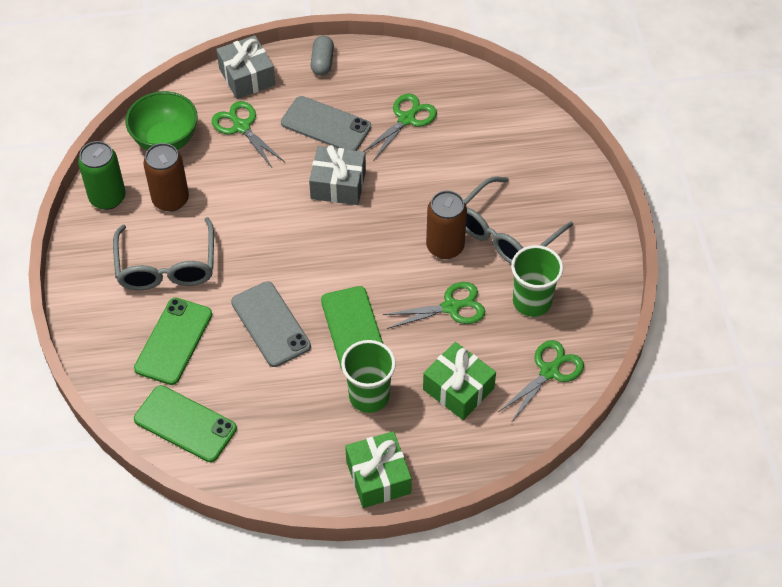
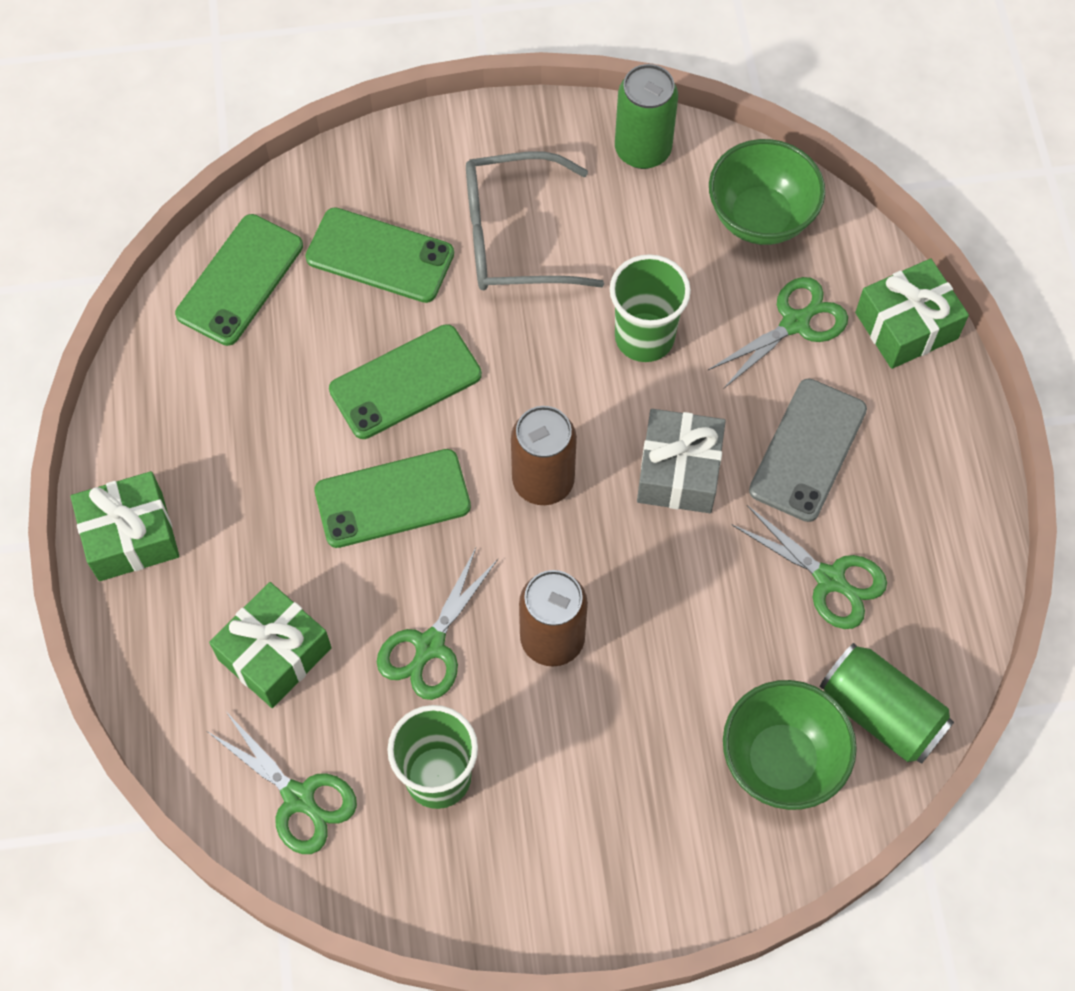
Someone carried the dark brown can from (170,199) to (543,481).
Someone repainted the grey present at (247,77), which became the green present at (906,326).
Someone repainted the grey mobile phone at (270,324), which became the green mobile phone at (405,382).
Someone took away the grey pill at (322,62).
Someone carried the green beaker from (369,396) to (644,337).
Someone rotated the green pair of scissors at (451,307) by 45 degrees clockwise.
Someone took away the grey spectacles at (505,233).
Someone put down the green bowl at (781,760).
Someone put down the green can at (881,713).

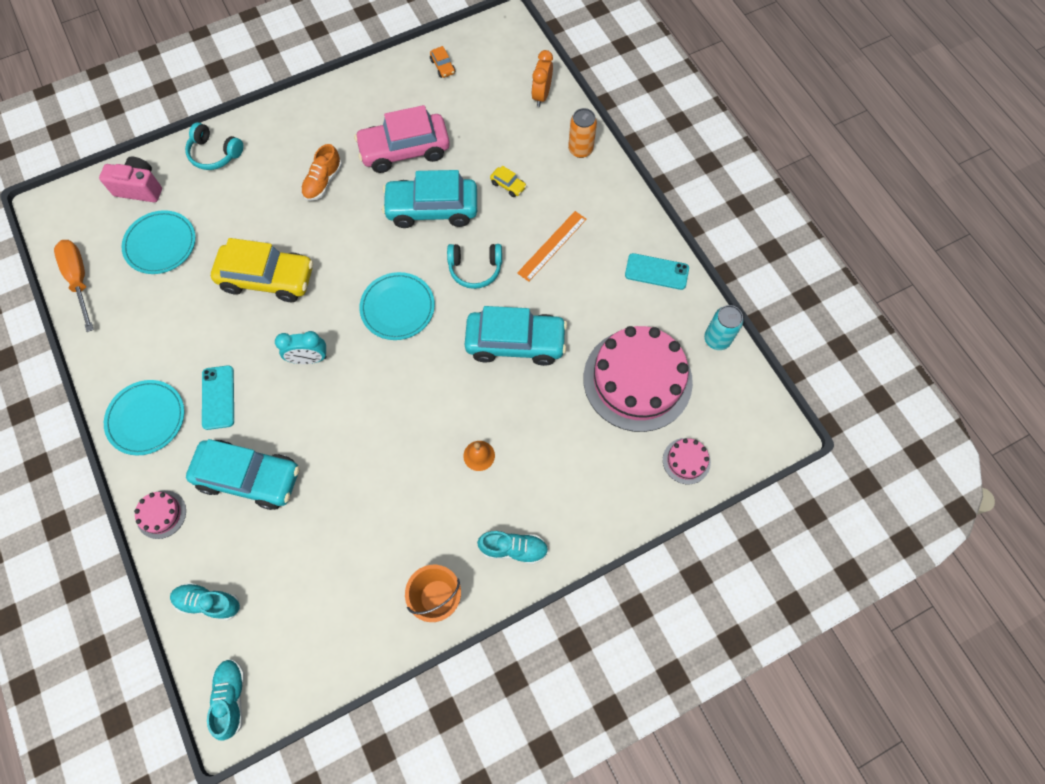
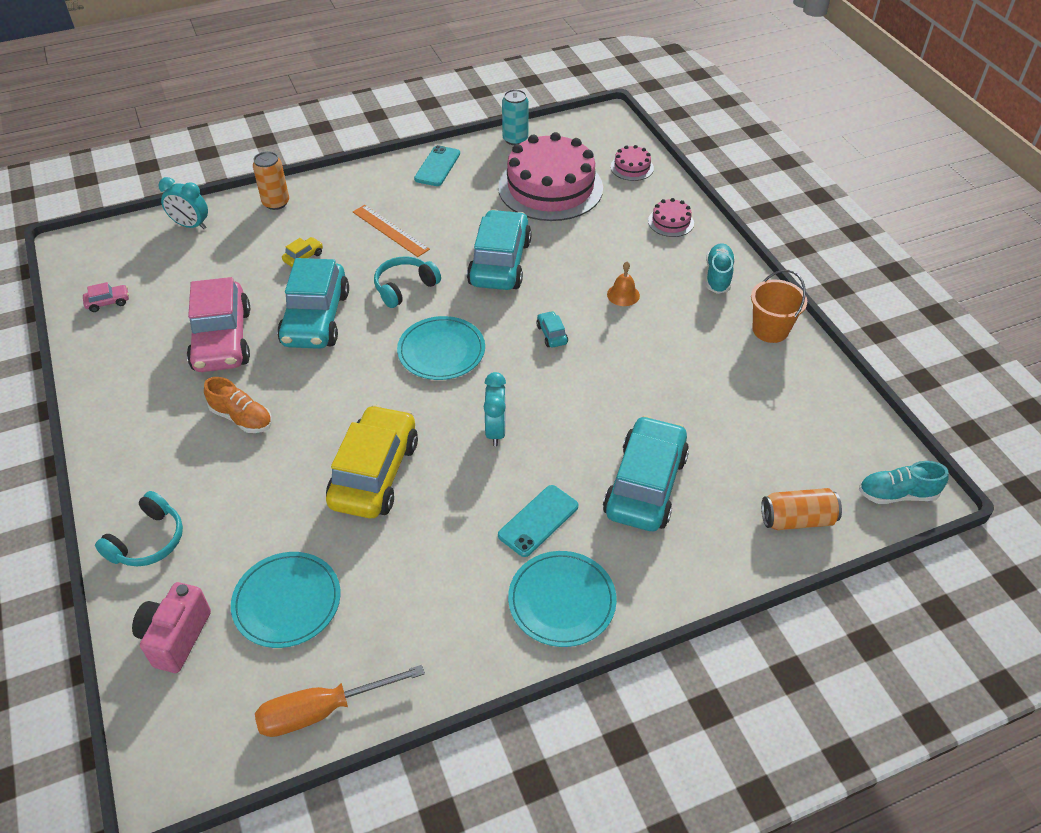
Someone carried the rosy cake from (161,514) to (671,222).
Someone swapped the aqua shoe at (209,602) for the orange-coloured can at (797,519).
Someone rotated the aqua mobile phone at (218,397) by 45 degrees counterclockwise.
Someone repainted the orange-coloured automobile at (442,67), which became the rosy automobile at (108,302).
Someone rotated the aqua headset at (475,269) by 135 degrees counterclockwise.
Someone repainted the orange-coloured alarm clock at (541,95), which became the aqua alarm clock at (191,225).
Someone put down the aqua automobile at (552,334).

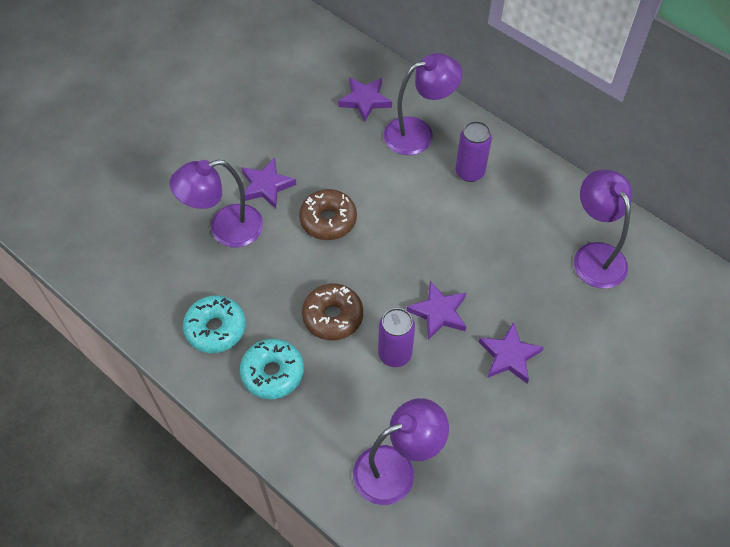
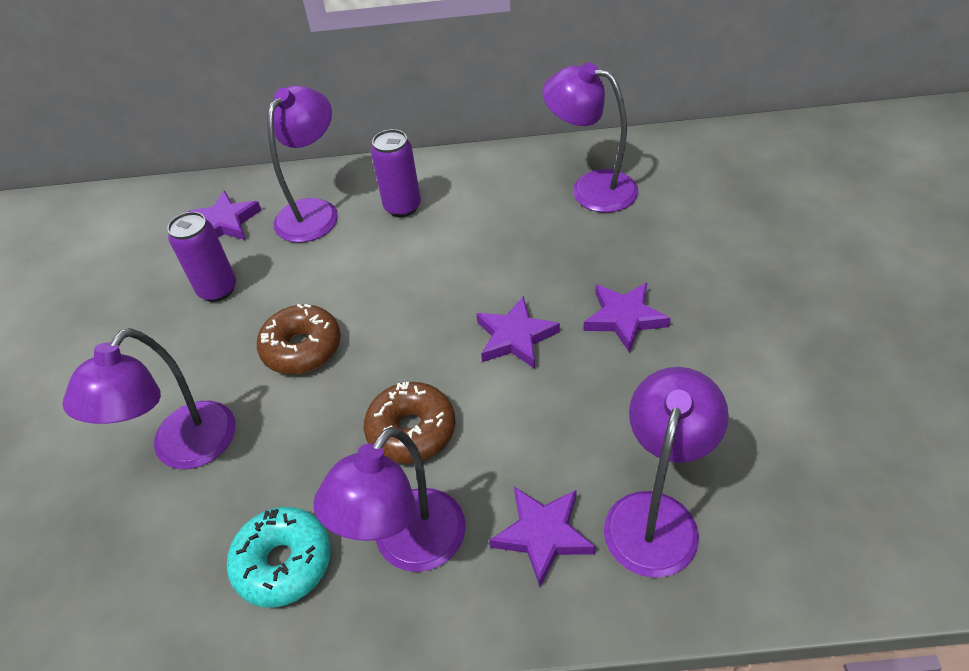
Someone swapped the aqua glazed donut at (272,373) for the violet lamp at (408,546).
Someone carried the violet star from (266,186) to (543,535).
Someone carried the violet can from (395,354) to (218,289).

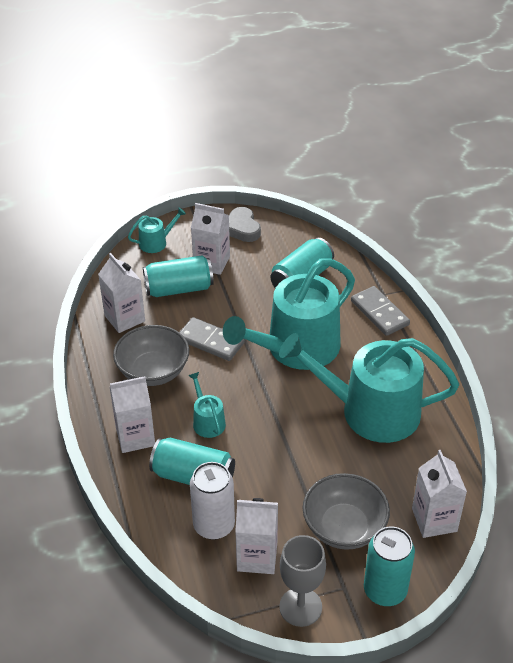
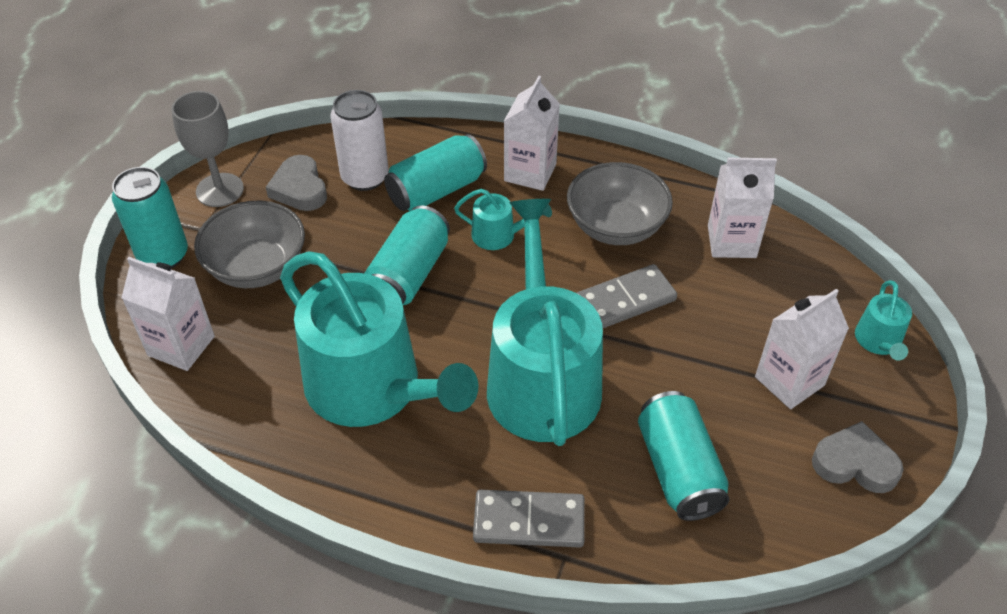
Someone carried the aqua can from (179,288) to (409,274).
Someone swapped the pure white milk carton at (257,557) for the grey heart at (299,189).
Someone rotated the aqua watering pot at (370,411) by 90 degrees clockwise.

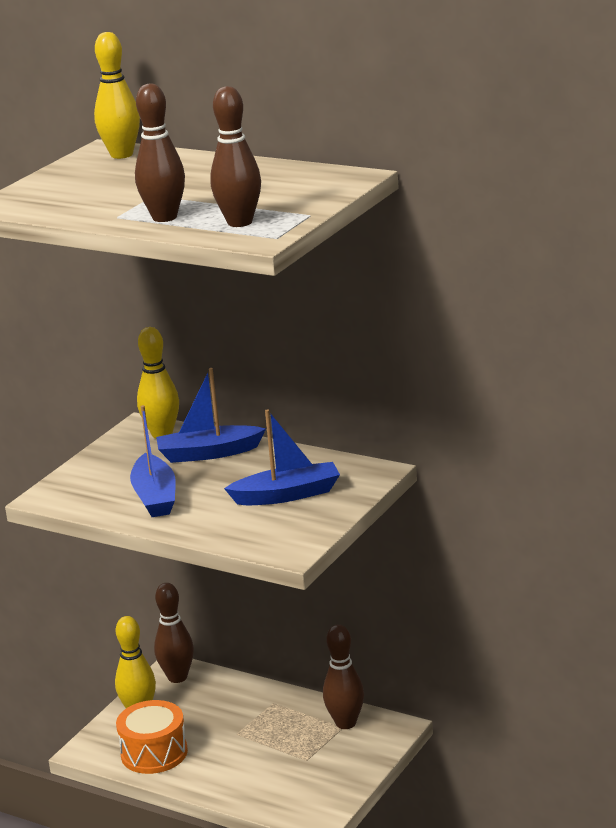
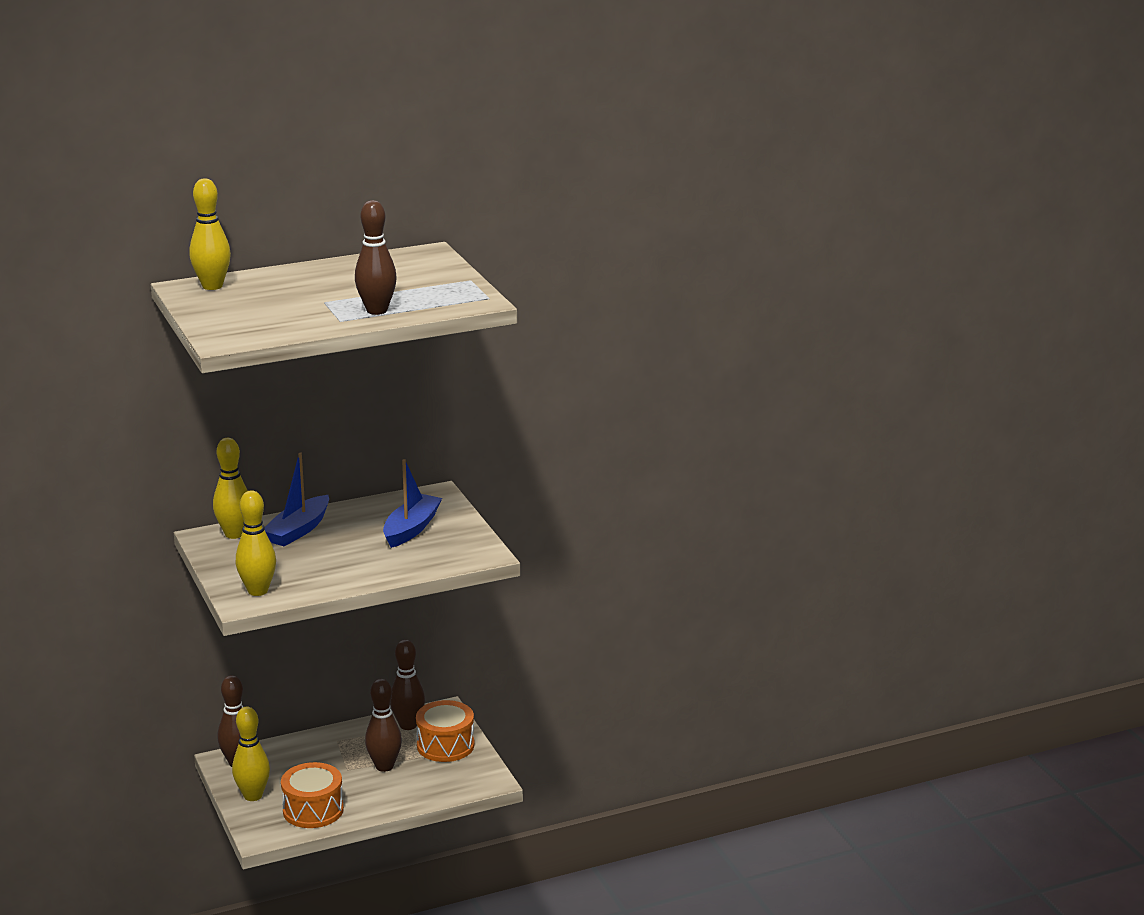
Someone took away the cobalt sailboat at (155,497).
Someone carried the dark brown bowling pin from (240,222) to (384,766).
Someone put down the yellow bowling pin at (258,591).
Someone put down the orange-coloured snare drum at (445,745).

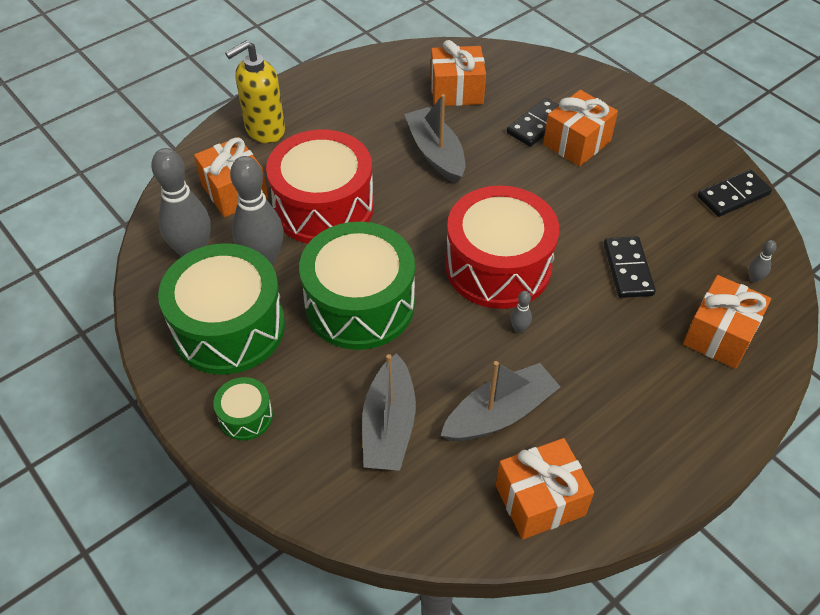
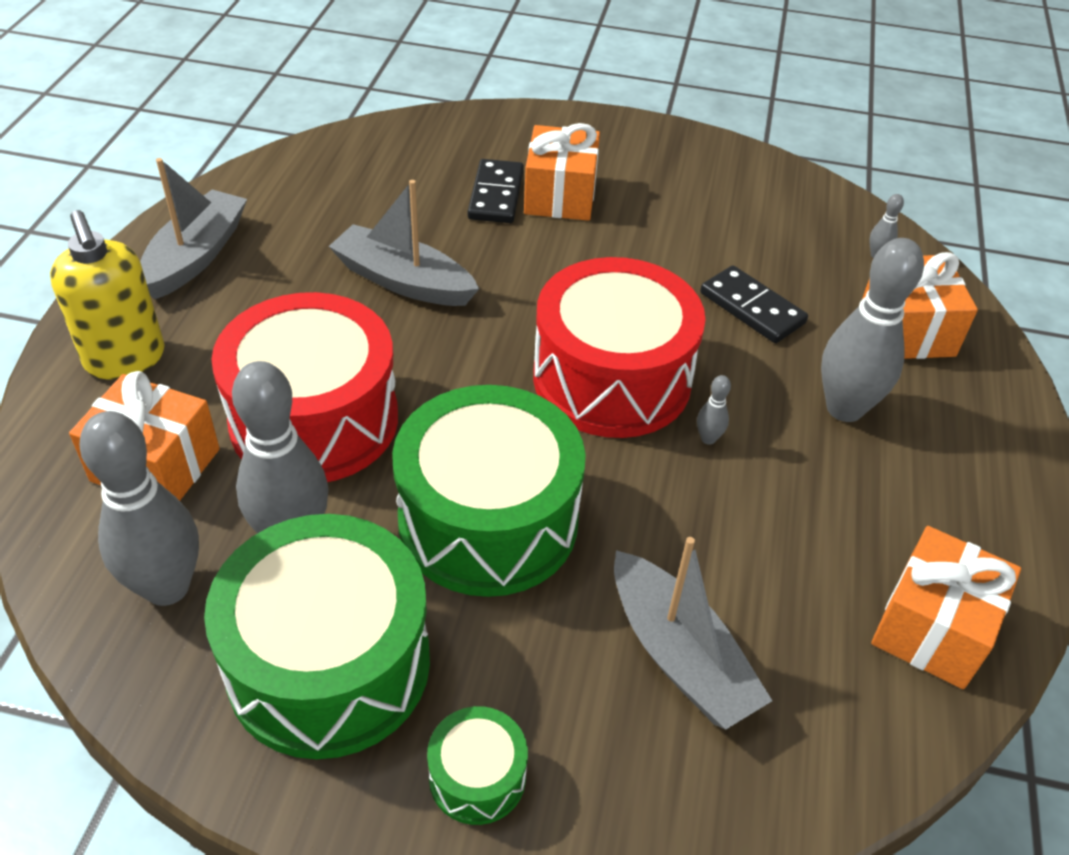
Someone rotated the yellow pump bottle at (264,130) by 45 degrees counterclockwise.
Someone took away the orange-coloured present at (456,91).
Someone carried the grey sailboat from (499,413) to (196,256).
Someone took away the black domino tile at (733,196).
Someone put down the grey bowling pin at (844,408).

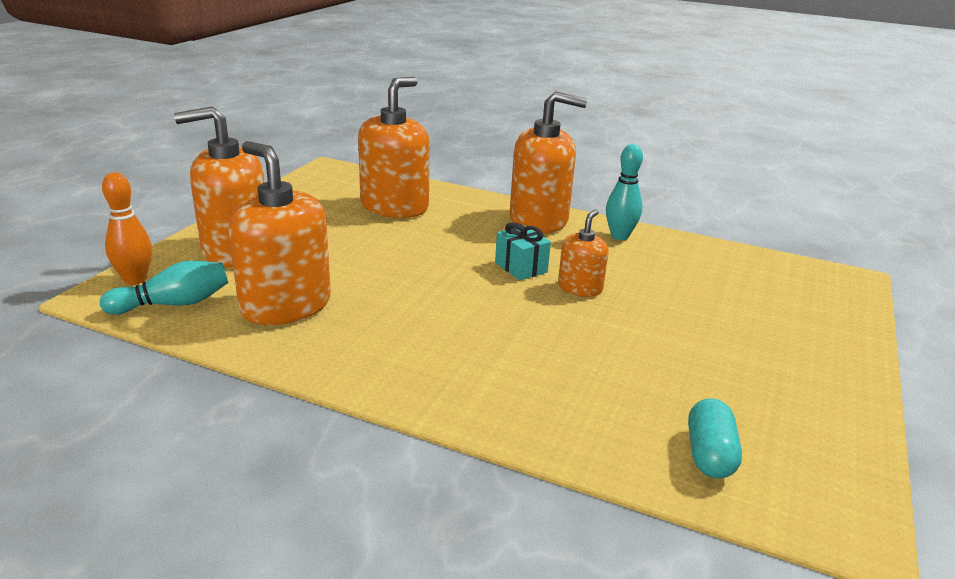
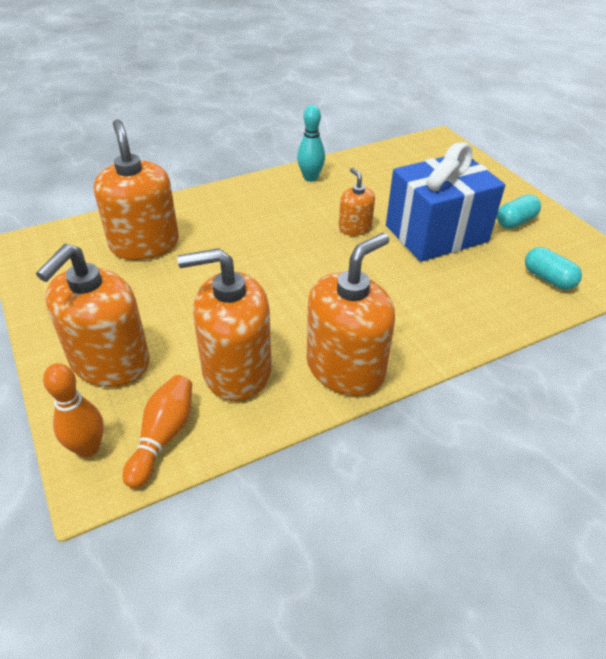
Someone repainted the aqua bowling pin at (174,304), which became the orange-coloured bowling pin at (163,436).
Someone took away the aqua present at (521,267).
Someone carried the orange-coloured pump bottle from (539,220) to (345,368).
Someone put down the cobalt present at (436,233).
Someone put down the aqua pill at (515,221).

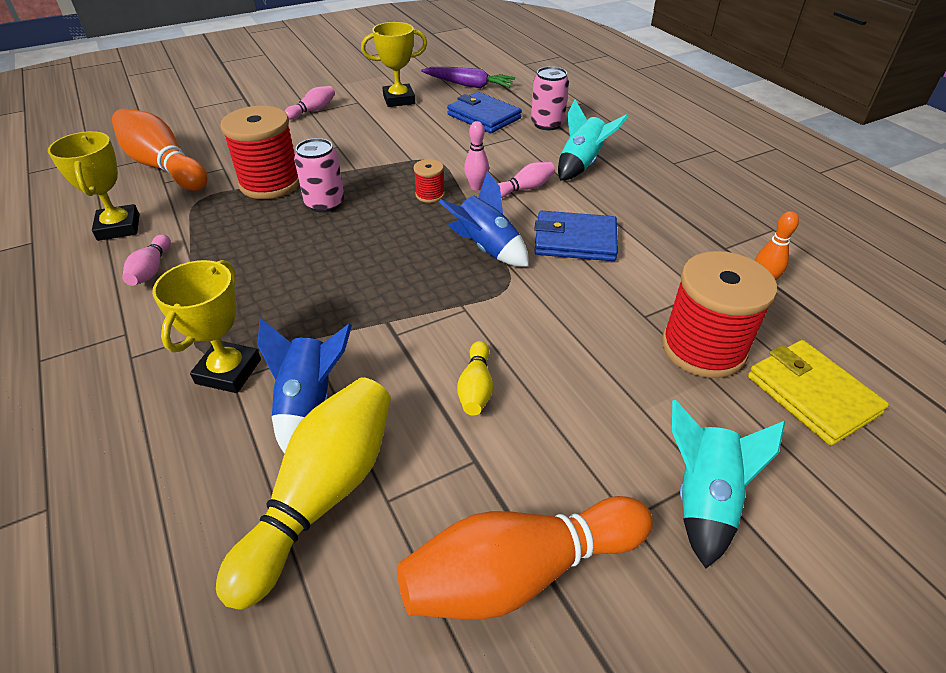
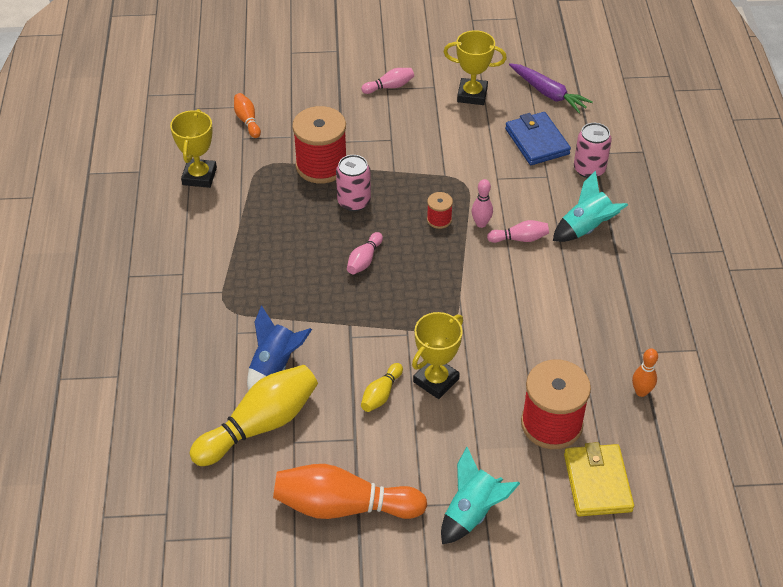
Someone scaled the orange-coloured bowling pin at (164,167) by 0.48.
Someone carried the rosy bowling pin from (151,270) to (364,260).
Someone carried the yellow award cup from (228,371) to (436,380).
Someone took away the cobalt toy rocket at (486,248).
Someone took away the cobalt billfold at (575,240).

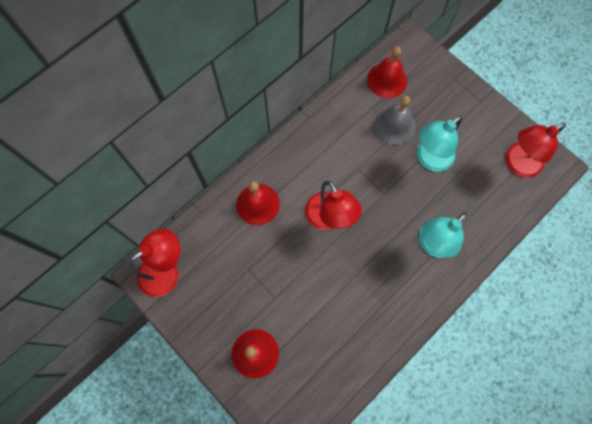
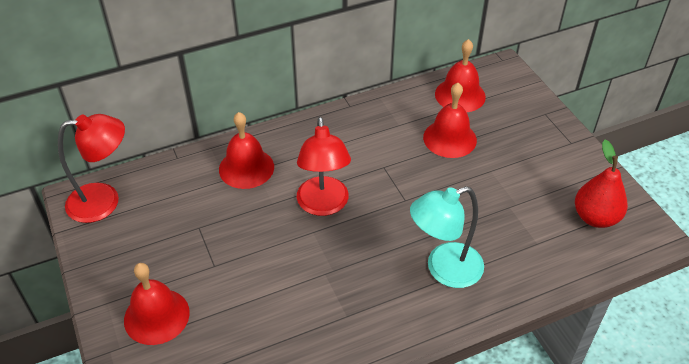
Someone repainted the grey hand bell at (394,125), which became the scarlet hand bell at (449,138).
Someone took away the aqua lamp at (429,159).
Someone swapped the scarlet lamp at (517,164) for the scarlet pear fruit at (595,217).

